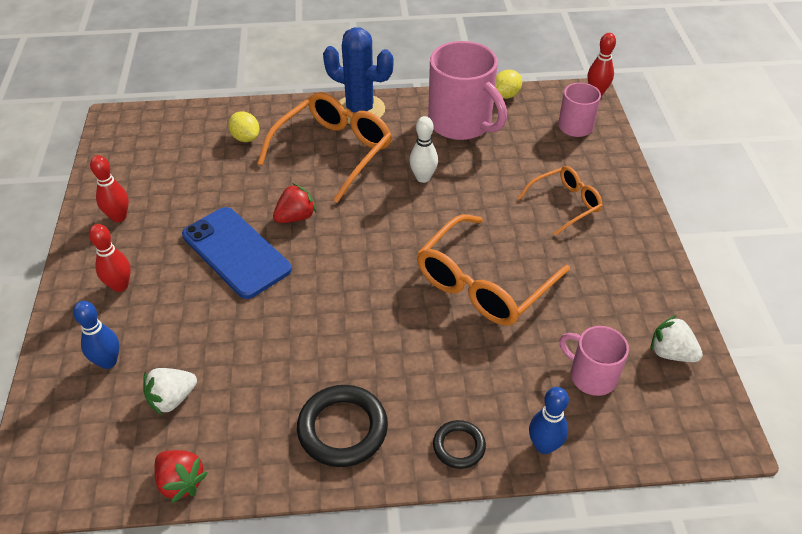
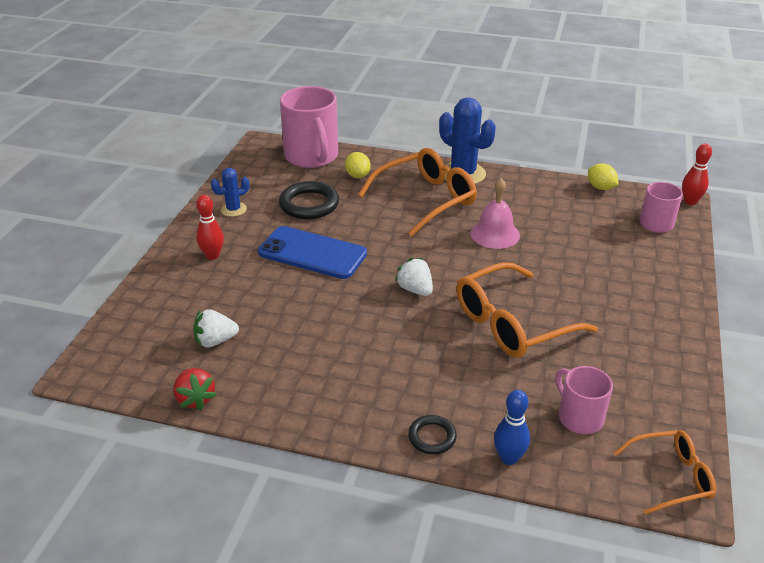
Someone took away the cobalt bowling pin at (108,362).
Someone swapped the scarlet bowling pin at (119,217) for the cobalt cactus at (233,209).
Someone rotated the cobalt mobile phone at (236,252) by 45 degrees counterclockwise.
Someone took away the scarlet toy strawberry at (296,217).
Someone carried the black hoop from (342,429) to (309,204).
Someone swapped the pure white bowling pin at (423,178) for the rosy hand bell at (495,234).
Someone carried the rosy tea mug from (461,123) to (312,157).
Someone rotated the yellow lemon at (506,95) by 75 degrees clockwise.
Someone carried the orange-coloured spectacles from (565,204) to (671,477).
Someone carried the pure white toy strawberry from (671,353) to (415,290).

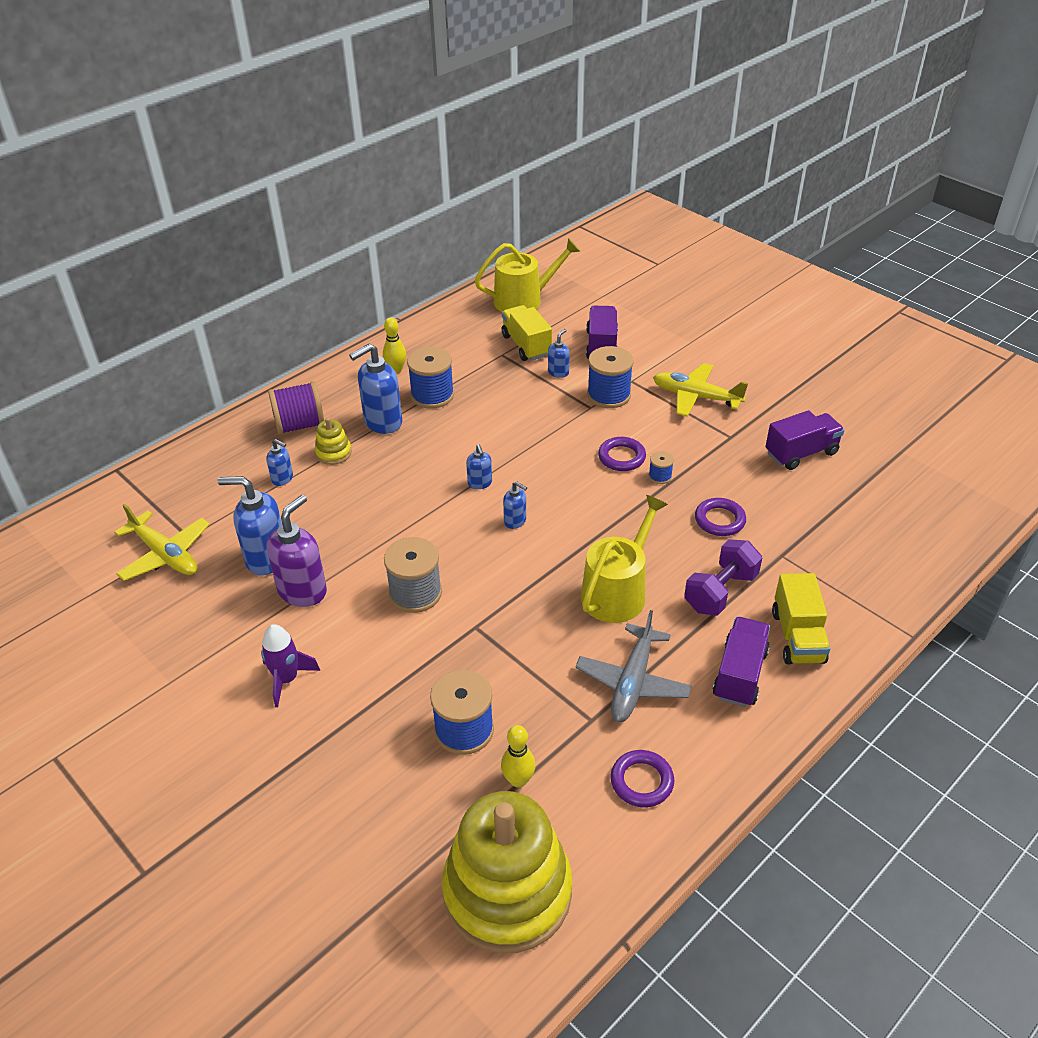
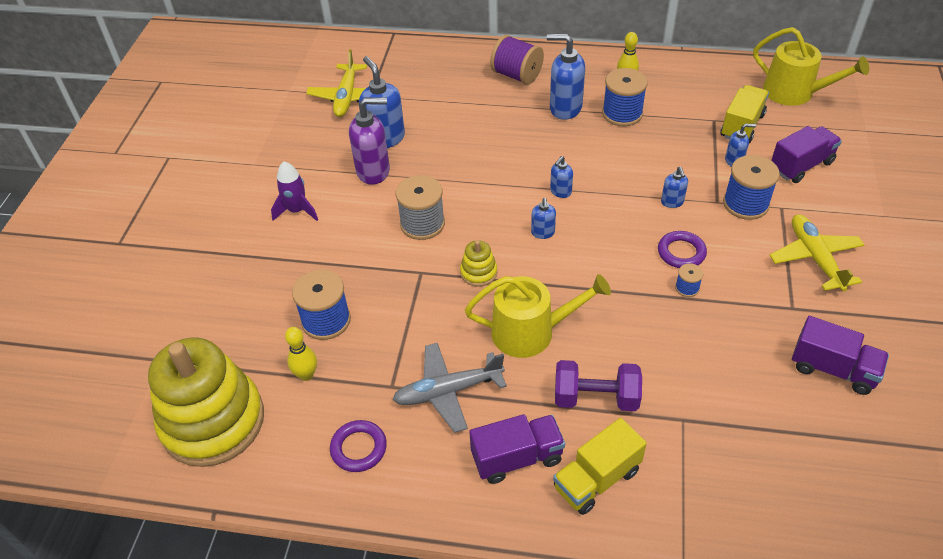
Someone carried the cobalt pump bottle from (282,479) to (672,202).
Someone carried the yellow stacking toy from (333,453) to (478,272).
Someone took away the violet hoop at (719,520).

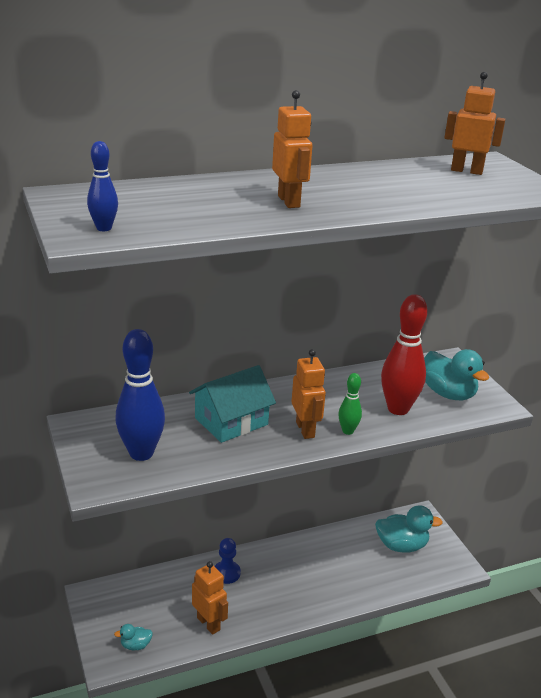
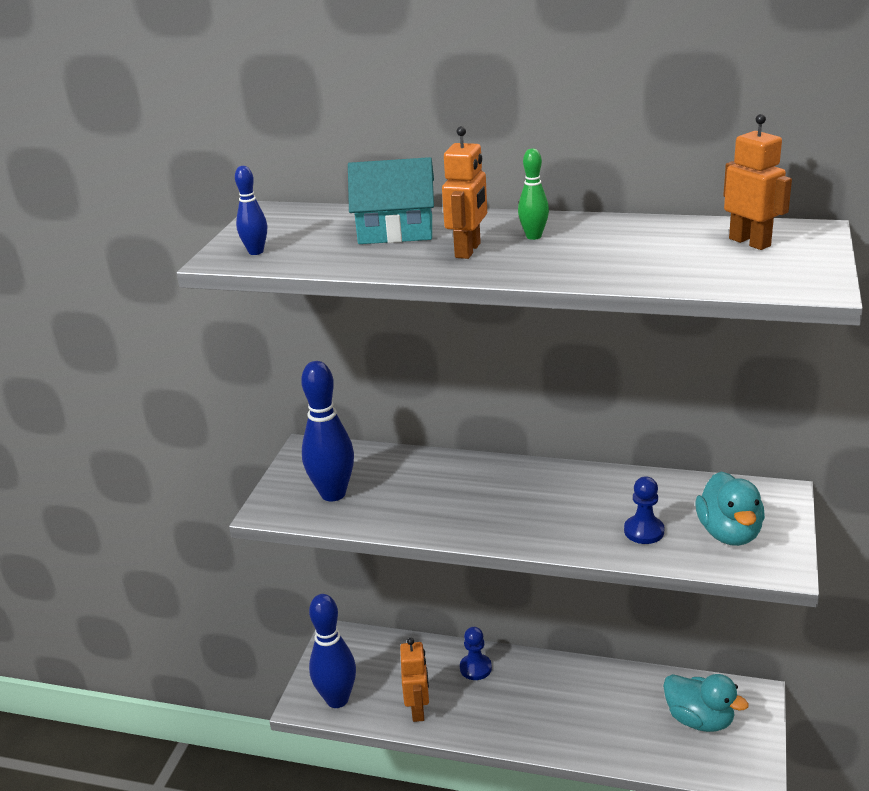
Someone swapped the aqua toy duck at (135,645) for the cobalt bowling pin at (337,699).
Someone carried the aqua toy house from (231,421) to (395,230).
Someone took away the orange-coloured robot at (305,429).
Someone carried the green bowling pin from (348,431) to (533,236).
Someone swapped the scarlet bowling pin at (398,409) for the cobalt pawn at (644,531).

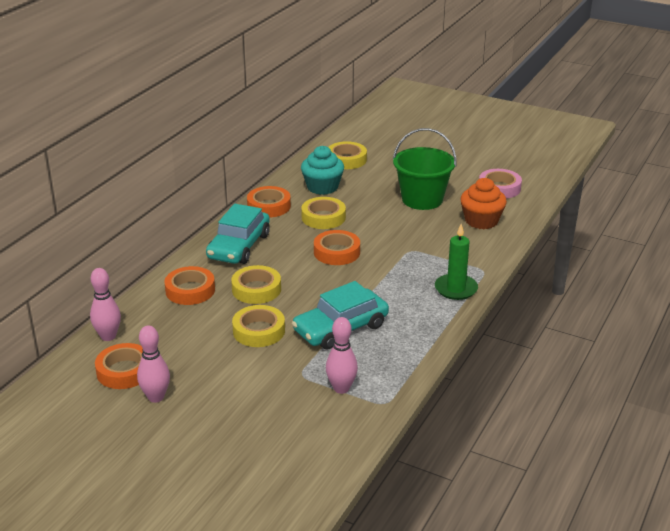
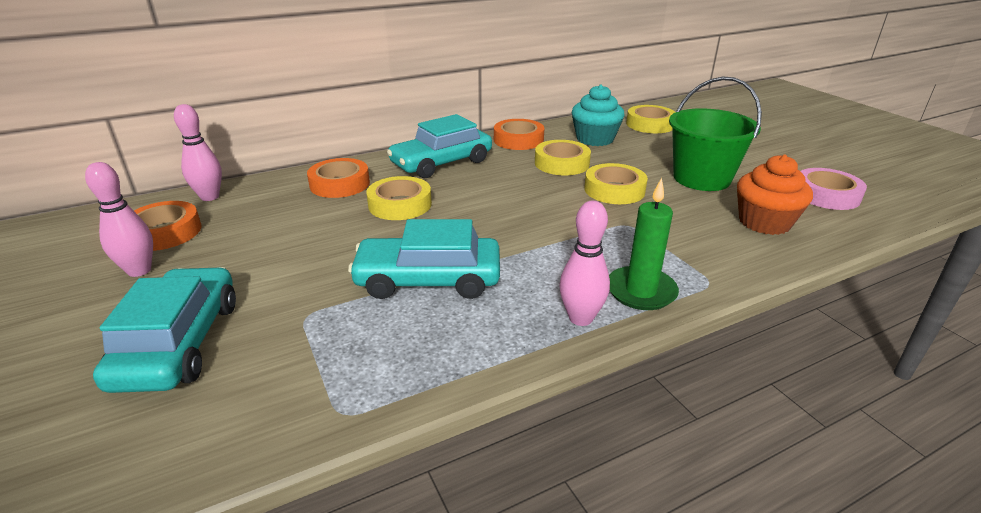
Someone carried the yellow tape from (259,331) to (614,190).
Someone took away the orange-coloured tape at (336,252).
Someone carried the rosy bowling pin from (341,388) to (580,318).
Someone put down the aqua automobile at (179,343).

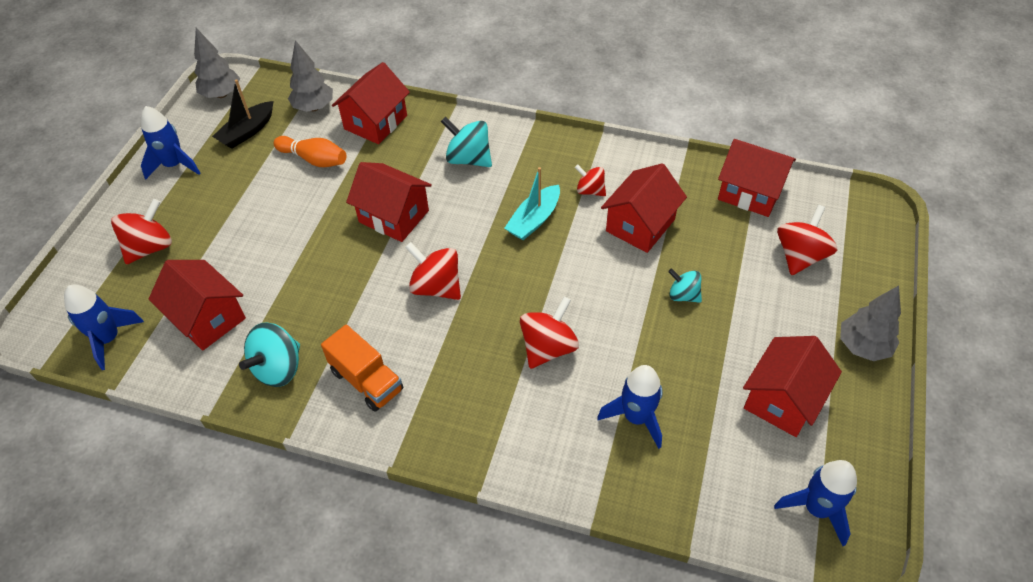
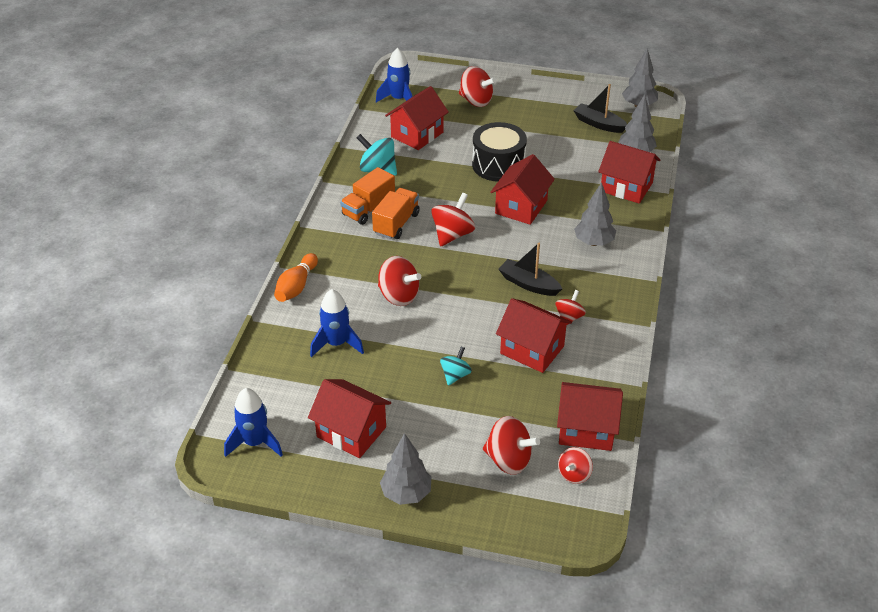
Someone took away the cobalt toy rocket at (174,165).
Someone carried the orange-coloured bowling pin from (314,159) to (296,286).
Someone swapped the aqua whirligig at (468,159) for the grey toy tree at (593,242).
Someone repainted the aqua sailboat at (534,220), which became the black sailboat at (528,284).
Someone rotated the scarlet toy house at (750,192) by 75 degrees clockwise.
Someone put down the orange-coloured toy truck at (396,224).
Someone put down the black snare drum at (498,165).
Someone put down the scarlet whirligig at (574,474).

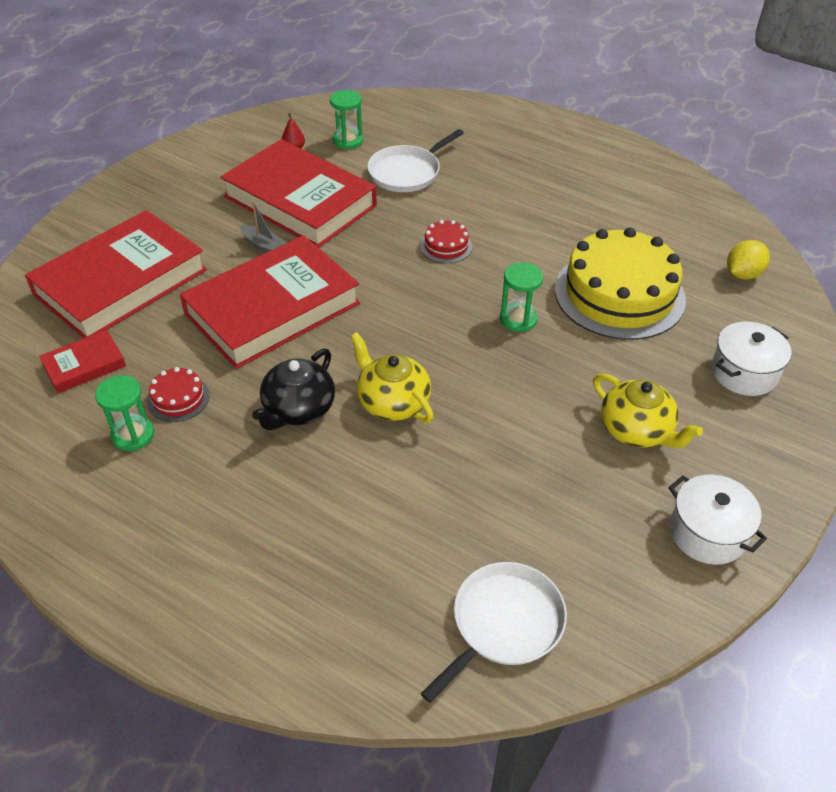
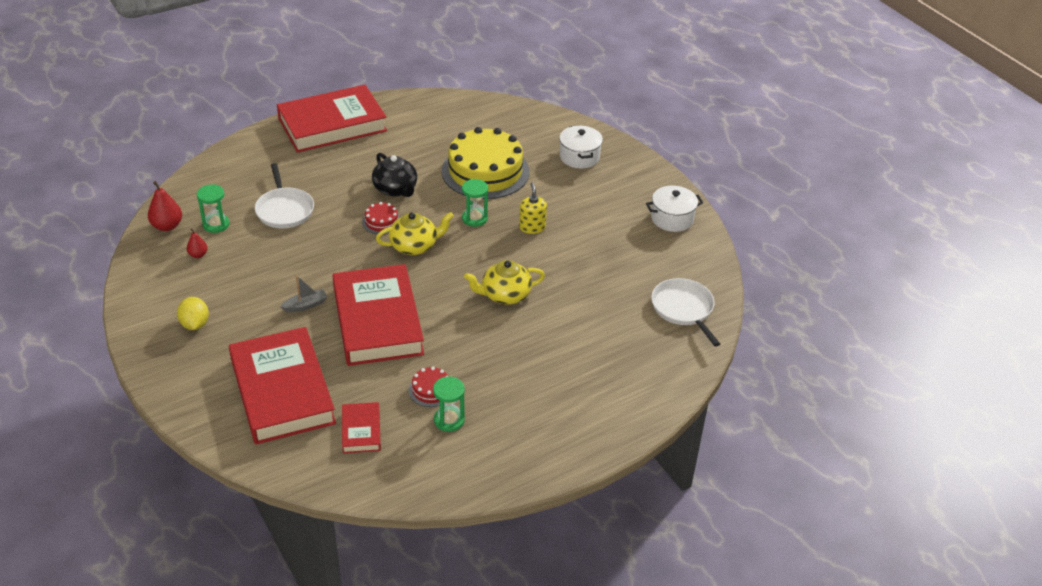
Someone carried the scarlet hardback from (300,201) to (332,125).
Someone carried the black teapot from (298,409) to (396,189).
Someone carried the yellow teapot from (637,430) to (414,246).
Someone carried the yellow lemon from (743,274) to (195,324).
Someone put down the scarlet pear fruit at (167,226).
Someone put down the yellow pump bottle at (532,227).

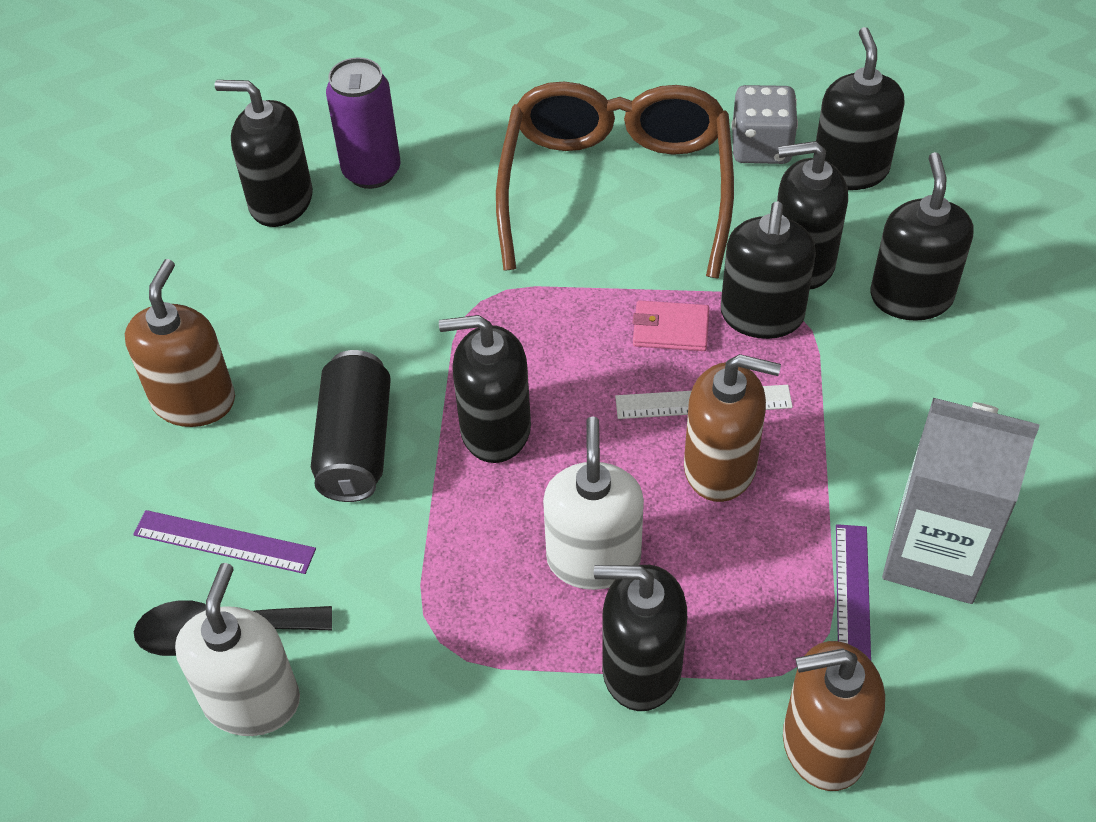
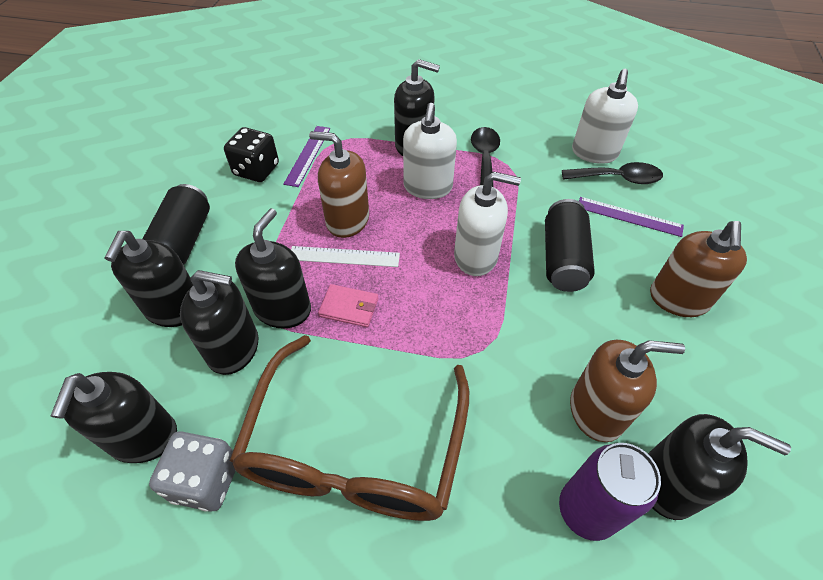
Someone repainted the black pump bottle at (495,429), which became the pure white pump bottle at (476,256).
Someone carried the dark brown pump bottle from (823,745) to (596,411).
Someone swapped the grey milk carton at (935,555) for the black game die at (256,170).
Someone put down the black can at (183,242).
Someone put down the black tablespoon at (484,158).

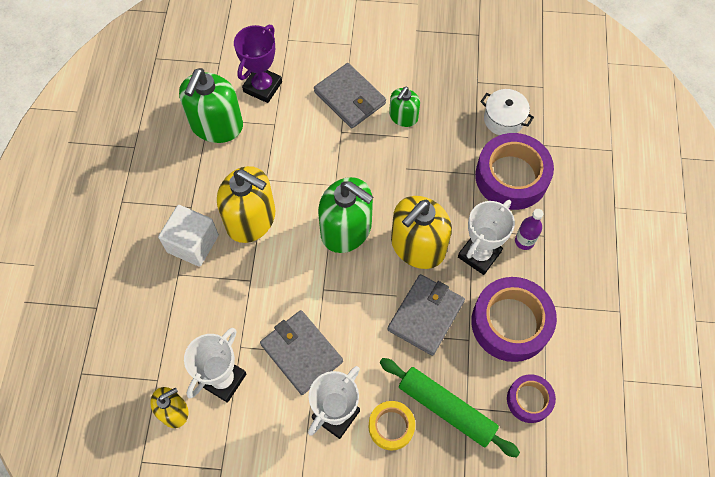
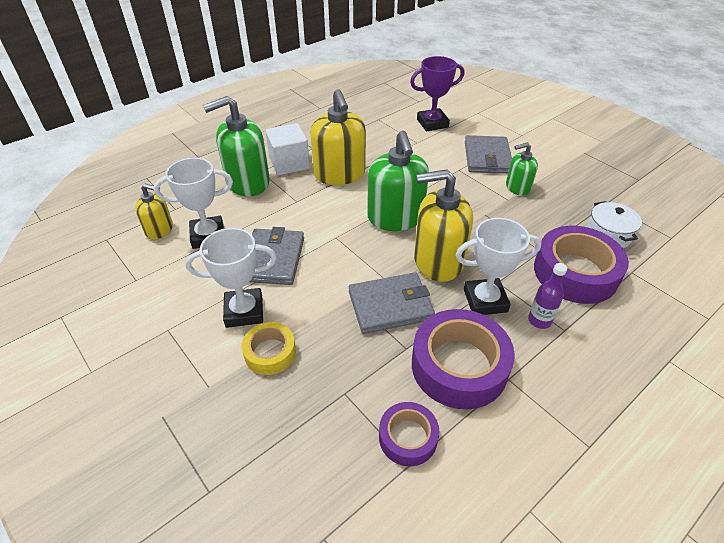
Someone carried the green pump bottle from (216,125) to (247,182).
Someone took away the green pastry roller at (446,409).

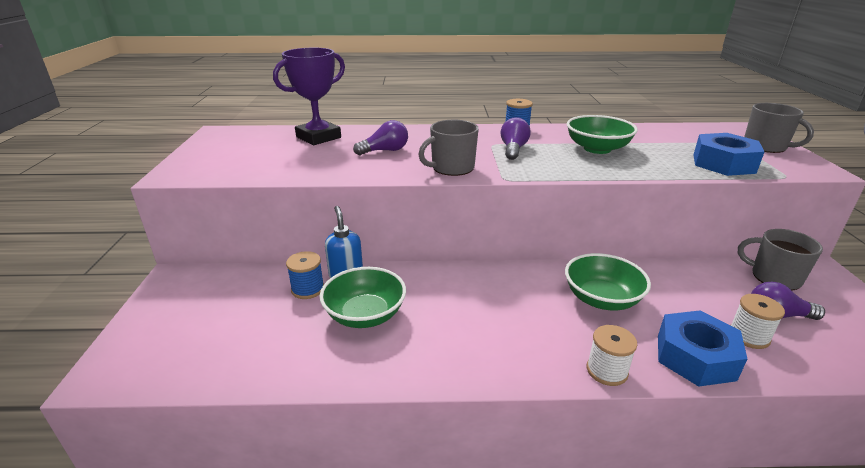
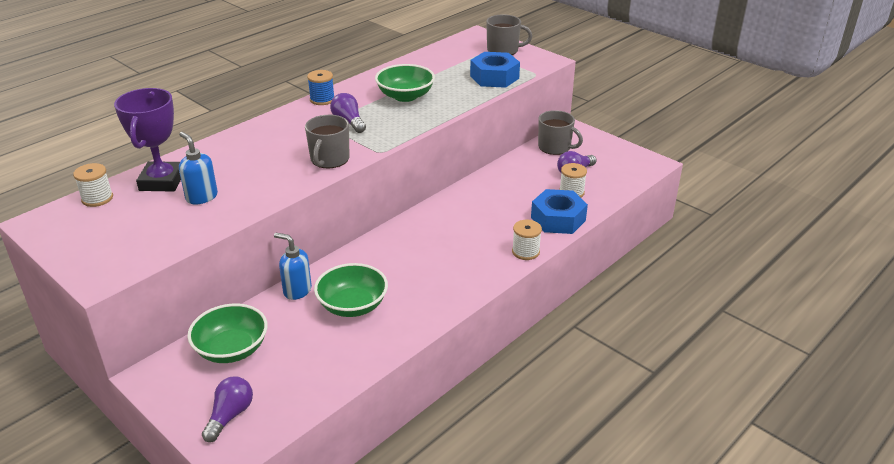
Someone took away the cobalt spool at (308,289).
Someone carried the violet bulb from (385,151) to (230,416).
Someone carried the green bowl from (601,299) to (231,349).
Someone rotated the grey tea mug at (774,277) by 135 degrees counterclockwise.
Someone put down the pure white spool at (97,198).
Someone put down the cobalt pump bottle at (201,197).

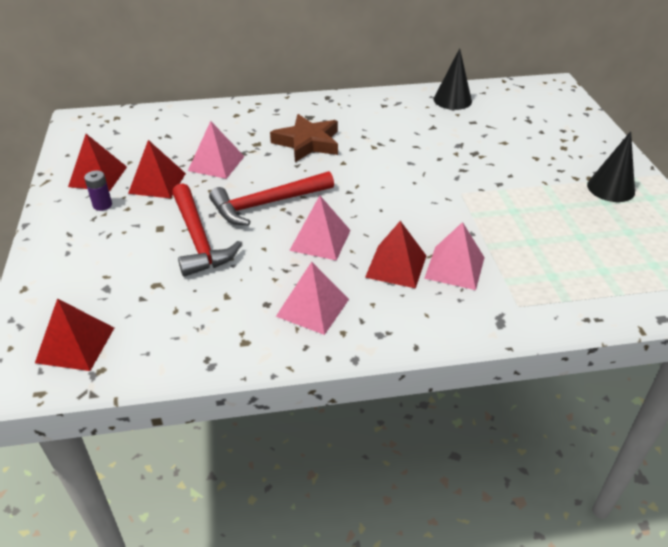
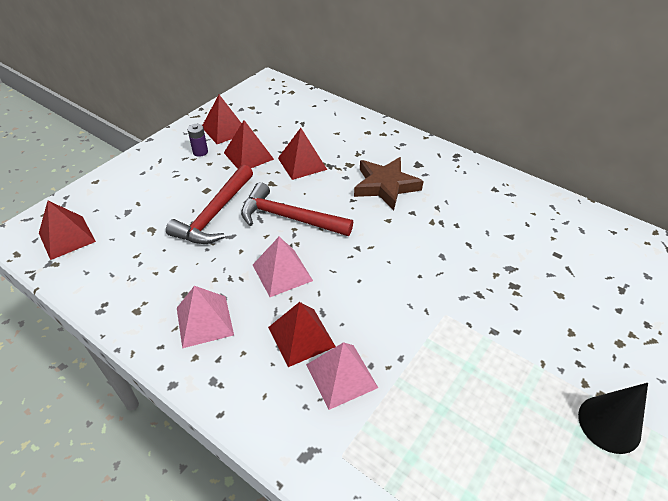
Someone repainted the rosy pyramid at (216,163), which became the scarlet pyramid at (302,163).
Someone took away the black cone at (452,100).

